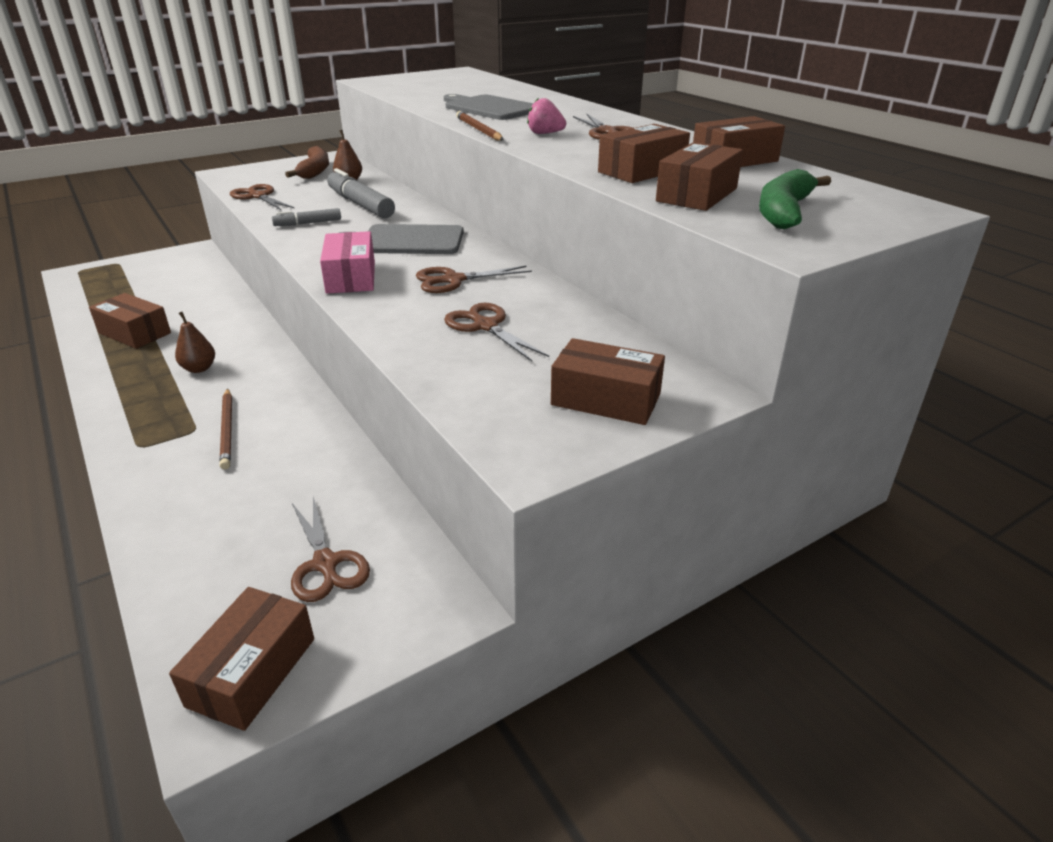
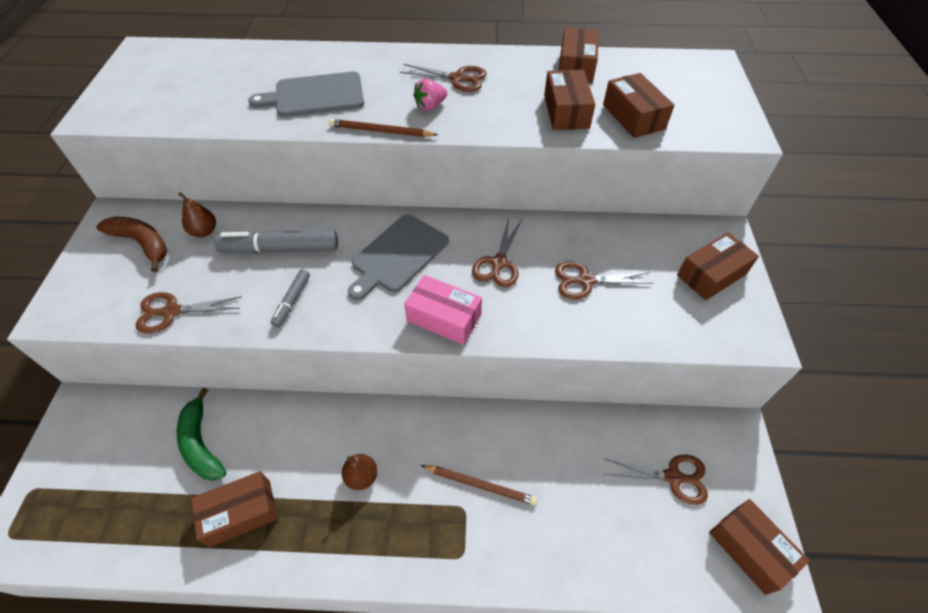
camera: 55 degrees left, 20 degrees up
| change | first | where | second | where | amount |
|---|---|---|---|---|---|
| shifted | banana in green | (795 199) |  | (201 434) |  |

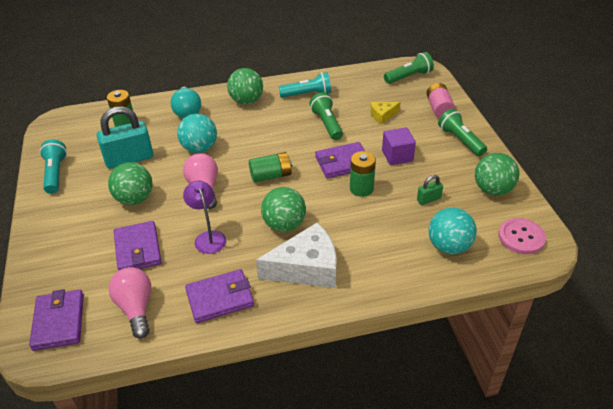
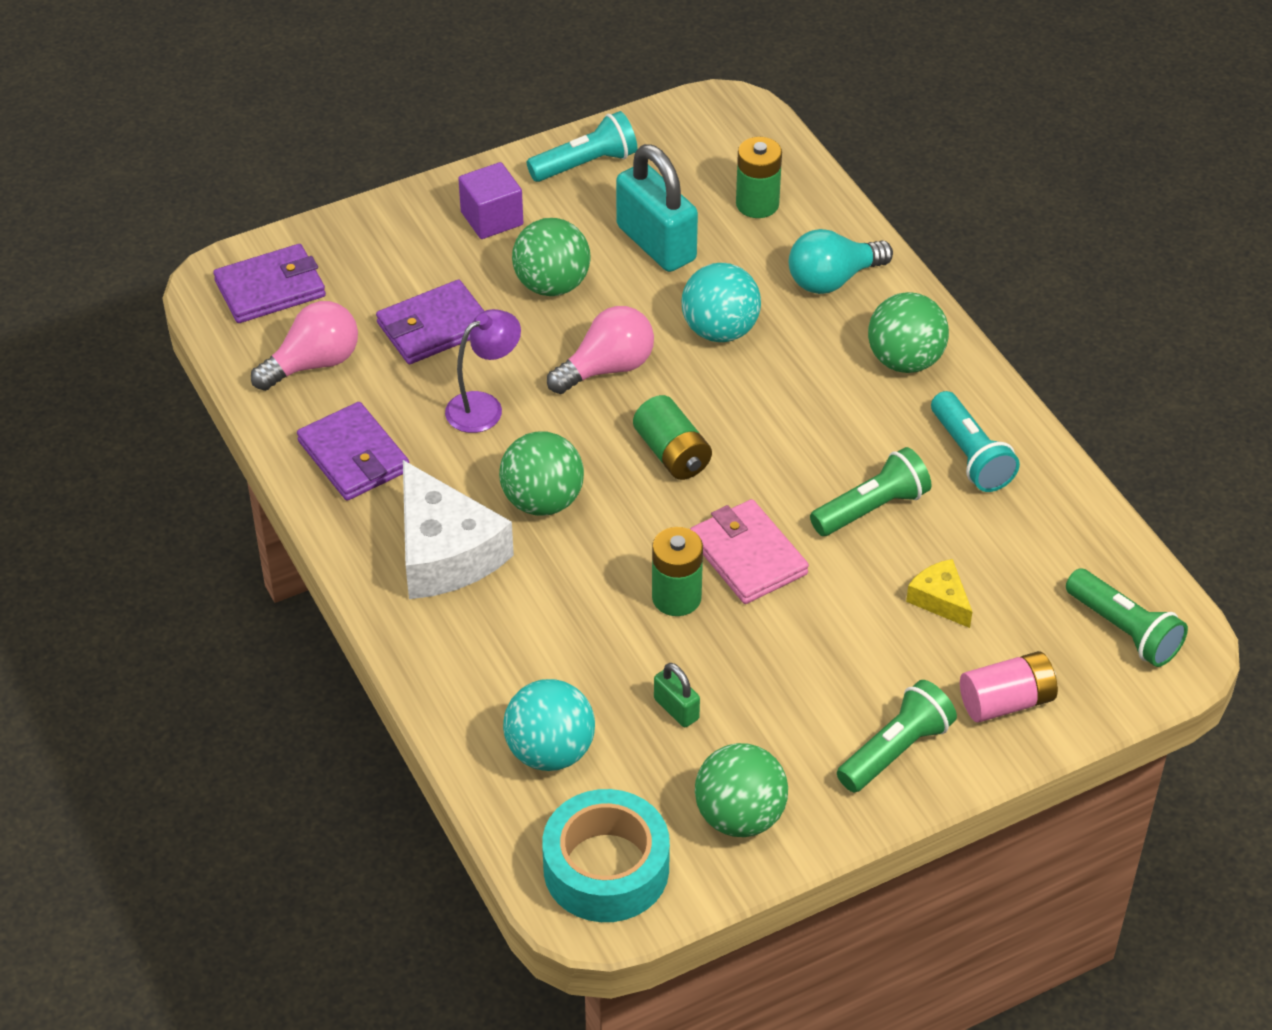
camera: 75 degrees right, 5 degrees up
| change | first | where | second | where | amount |
|---|---|---|---|---|---|
| shifted | cube in purple | (399 146) |  | (490 200) |  |
| swapped | button in pink | (522 236) | tape in turquoise | (606 855) |  |
| repainted | wallet in purple | (340 160) | wallet in pink | (749 551) |  |

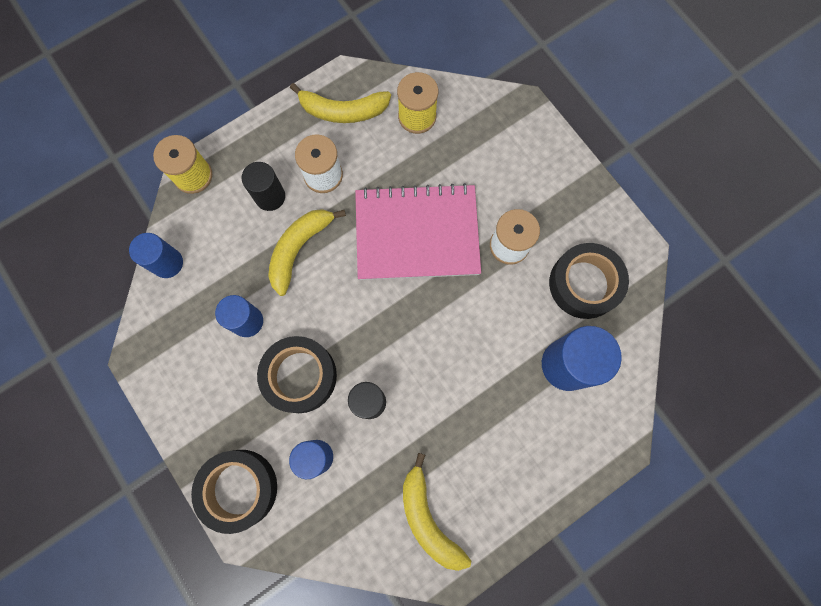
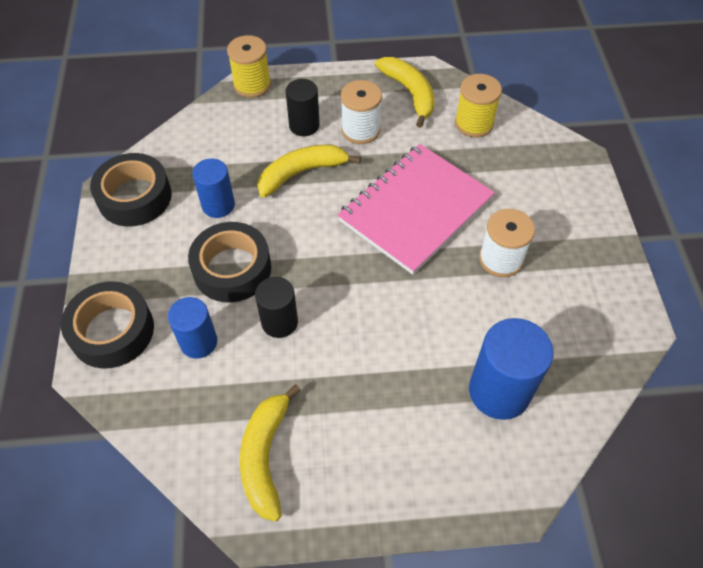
camera: 30 degrees right, 20 degrees down
| change | first | where | second | where | amount |
|---|---|---|---|---|---|
| gone | cylinder in blue | (156 255) |  |  |  |
| shifted | tape in black | (589 281) |  | (131 190) |  |
| rotated | banana in yellow | (340 103) |  | (405 92) | 150 degrees counterclockwise |
| rotated | notebook in pink | (418 231) |  | (416 209) | 75 degrees counterclockwise |

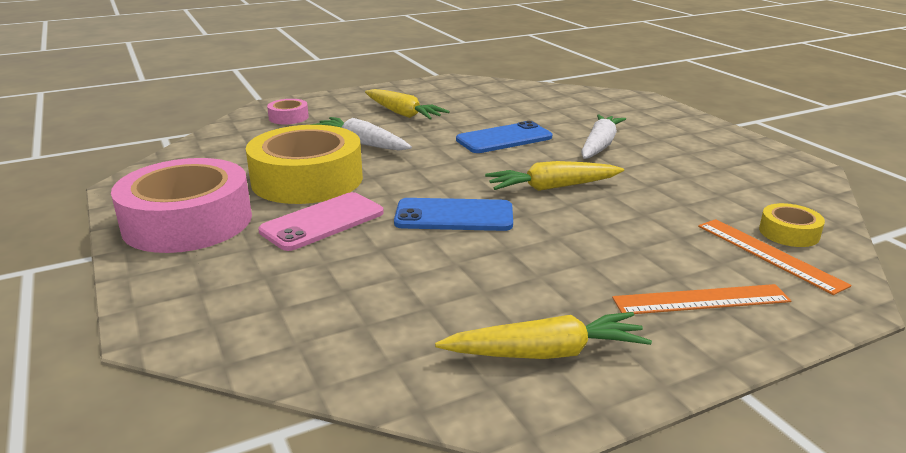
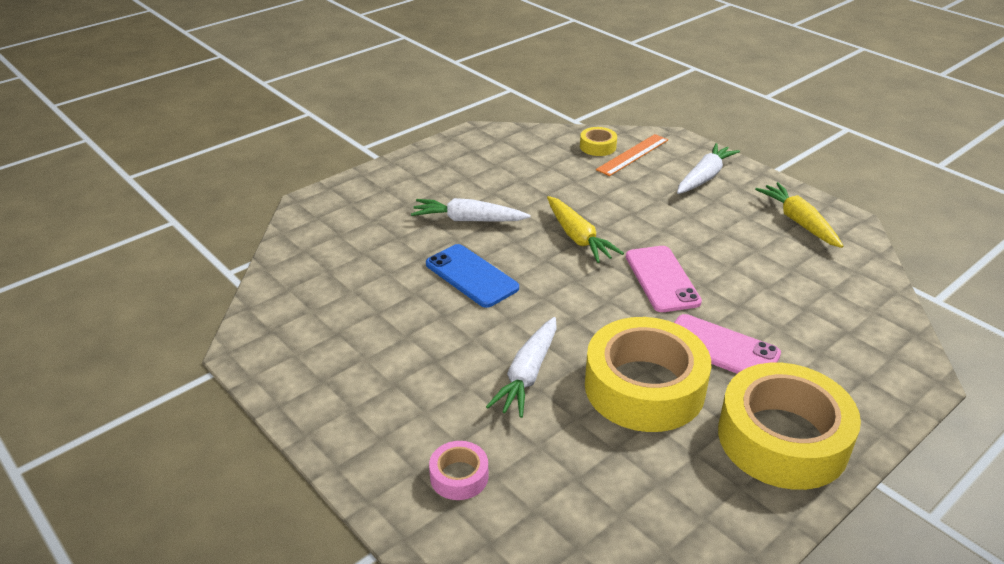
camera: 105 degrees left, 10 degrees up
| change | first | where | second | where | amount |
|---|---|---|---|---|---|
| gone | carrot in yellow | (407 104) |  |  |  |
| swapped | ruler in orange | (701 299) | carrot in white | (708 168) |  |
| repainted | tape in pink | (181 205) | tape in yellow | (789 426) |  |
| repainted | phone in blue | (453 214) | phone in pink | (664 279) |  |

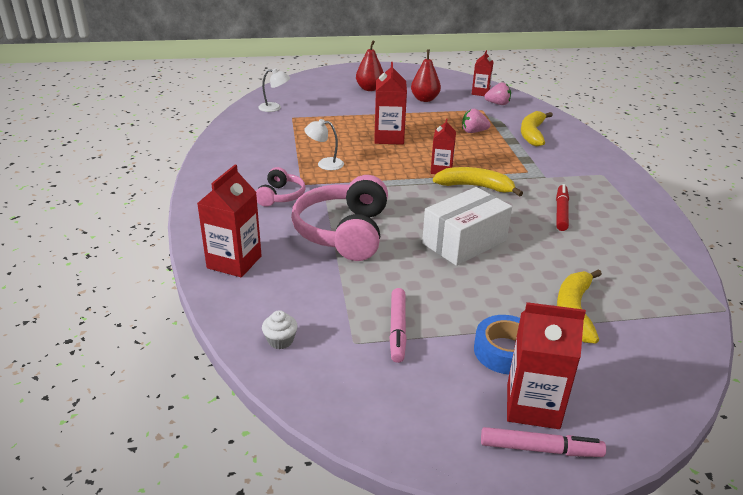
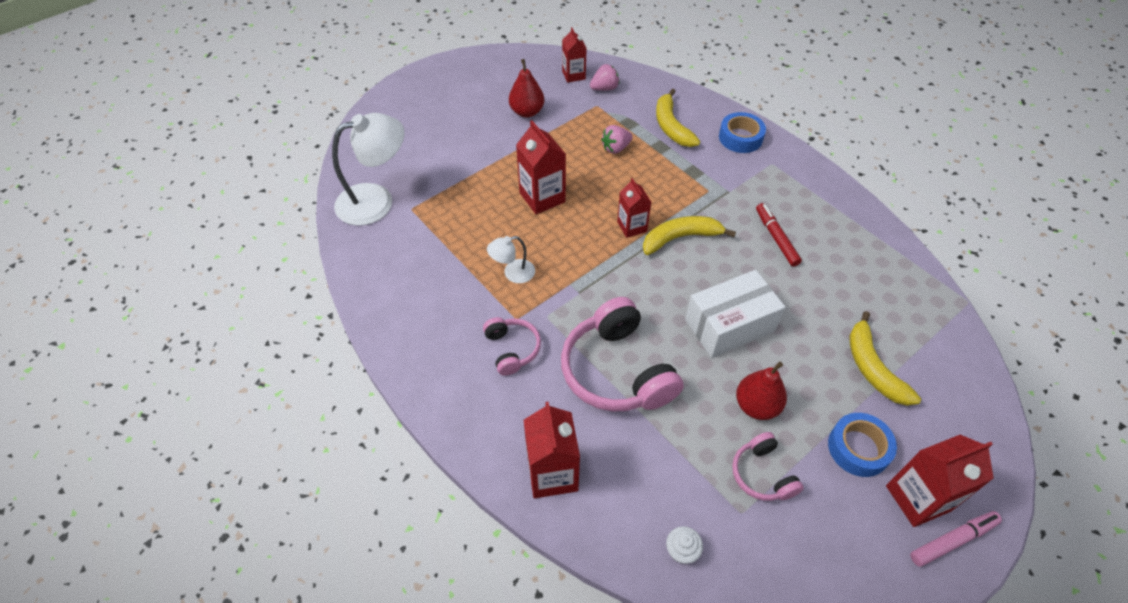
camera: 30 degrees left, 20 degrees up
| change | first | where | second | where | amount |
|---|---|---|---|---|---|
| new |  |  | tape in blue | (742 132) |  |
| shifted | pear in red | (370 66) |  | (761 391) |  |
| swapped | marker in pink | (398 325) | headphones in pink | (768 466) |  |
| rotated | box in white | (467 226) |  | (735 314) | 45 degrees clockwise |
| scaled | lamp in white | (274 90) |  | (368 169) | x2.00 |

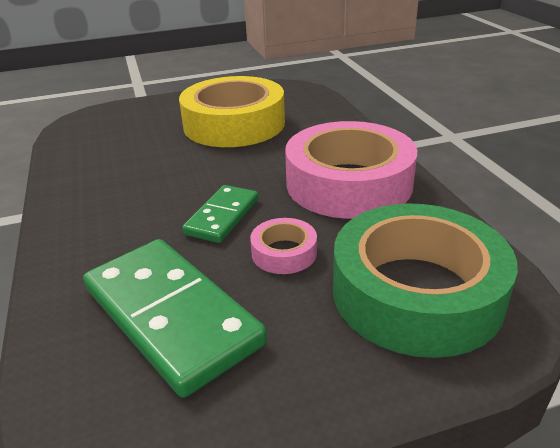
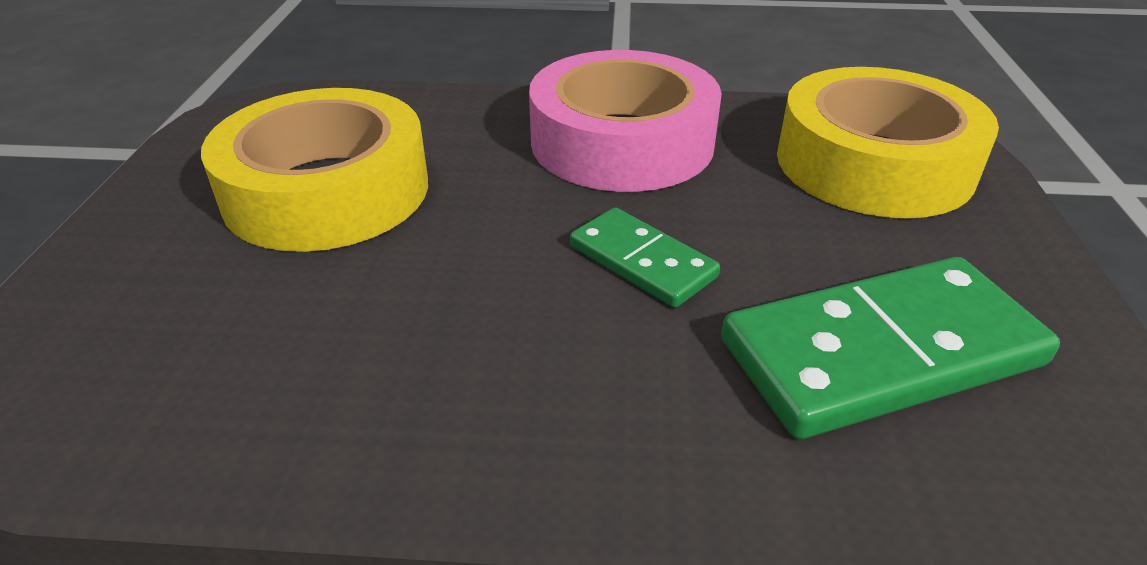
camera: 70 degrees left, 5 degrees up
| change | first | where | second | where | amount |
|---|---|---|---|---|---|
| gone | tape in pink | (283 246) |  |  |  |
| repainted | tape in green | (425 280) | tape in yellow | (888 142) |  |

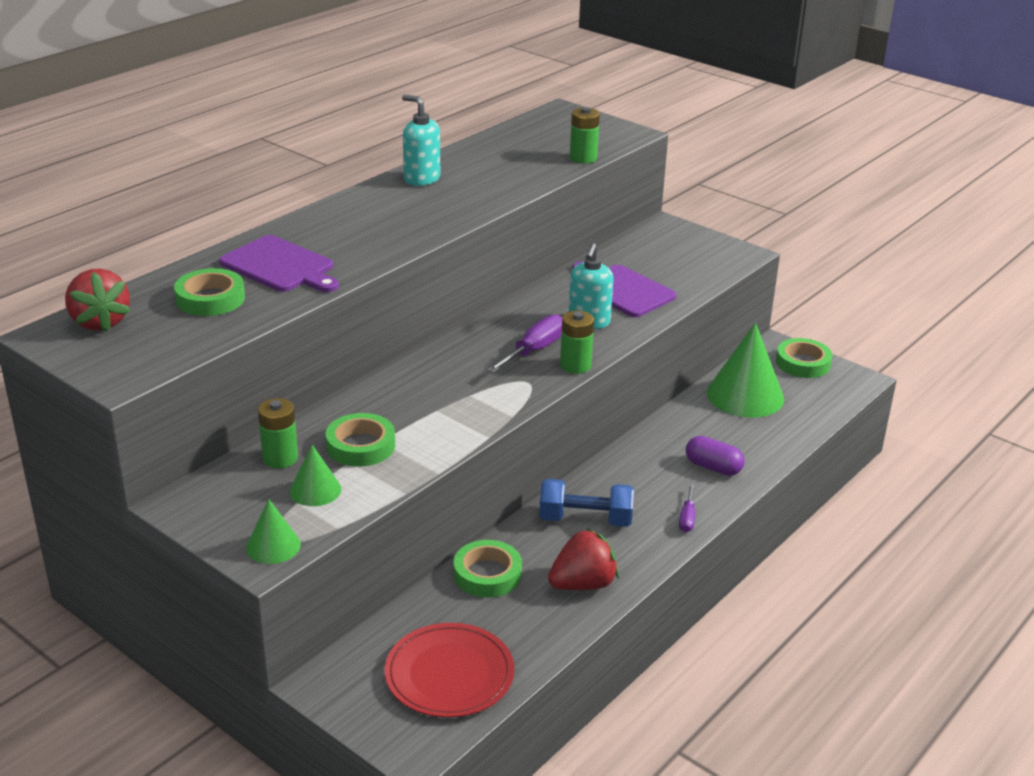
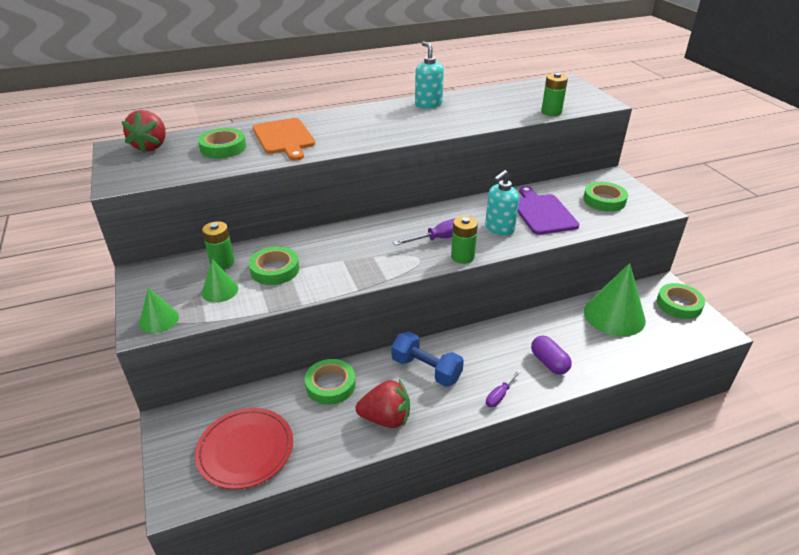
camera: 30 degrees right, 5 degrees up
| change | first | where | second | where | amount |
|---|---|---|---|---|---|
| new |  |  | tape in green | (605 197) |  |
| repainted | cutting board in purple | (279 263) | cutting board in orange | (284 139) |  |

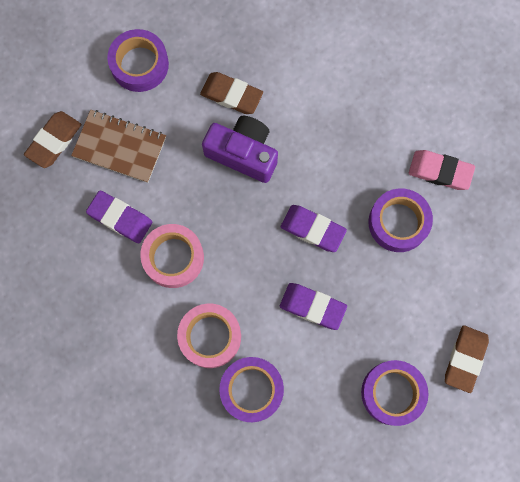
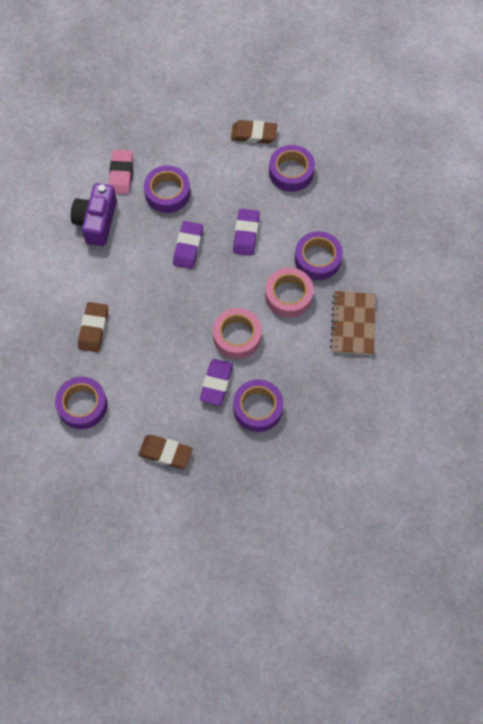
camera: 105 degrees left, 10 degrees down
| change | first | where | second | where | amount |
|---|---|---|---|---|---|
| new |  |  | tape in purple | (258 405) |  |
| shifted | notebook in brown | (118 146) |  | (353 323) |  |
| shifted | camera in purple | (240 149) |  | (94 214) |  |

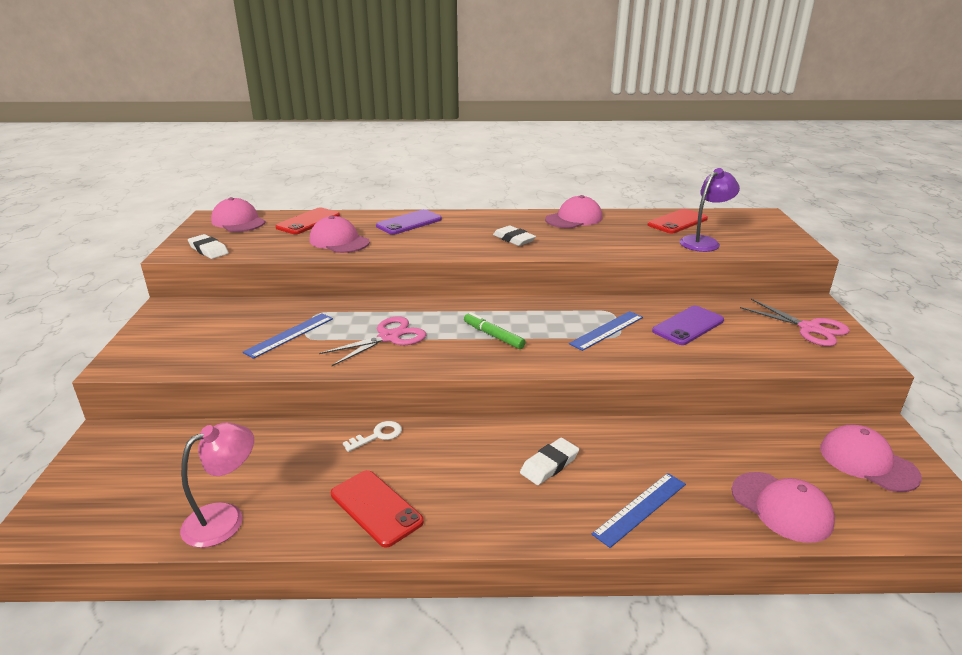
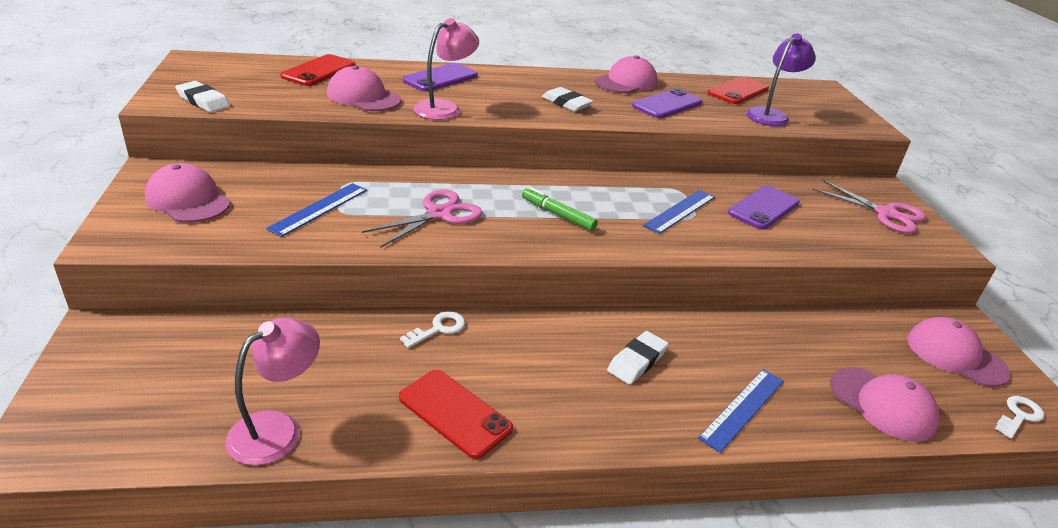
camera: 10 degrees left, 5 degrees up
| change | first | where | second | where | amount |
|---|---|---|---|---|---|
| new |  |  | lamp in pink | (446 69) |  |
| new |  |  | phone in purple | (667 103) |  |
| new |  |  | key in white | (1020 417) |  |
| shifted | cap in pink | (238 214) |  | (188 193) |  |

